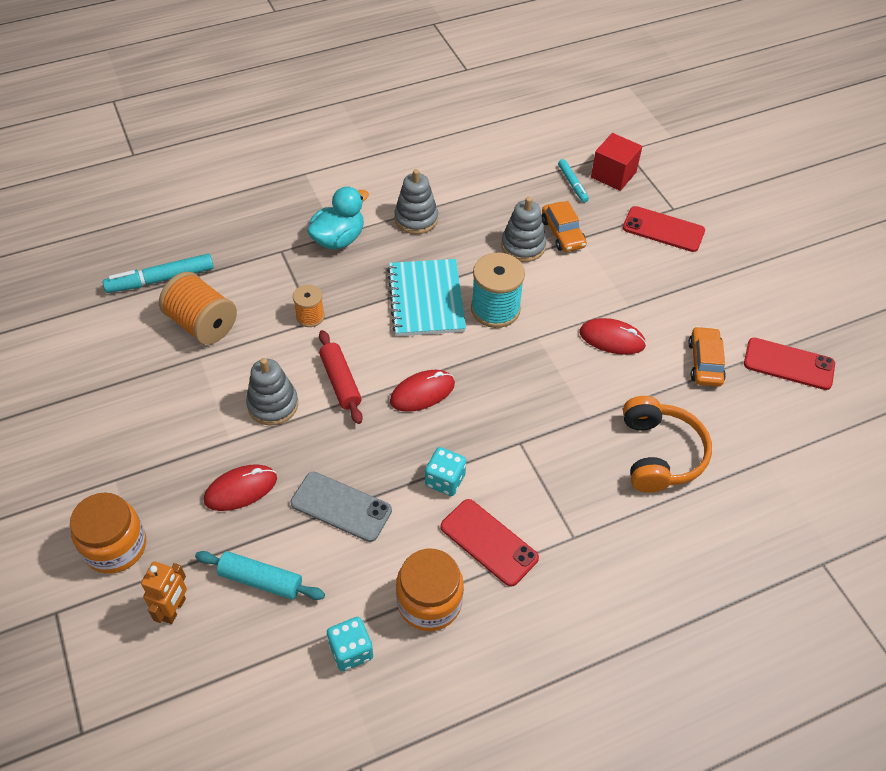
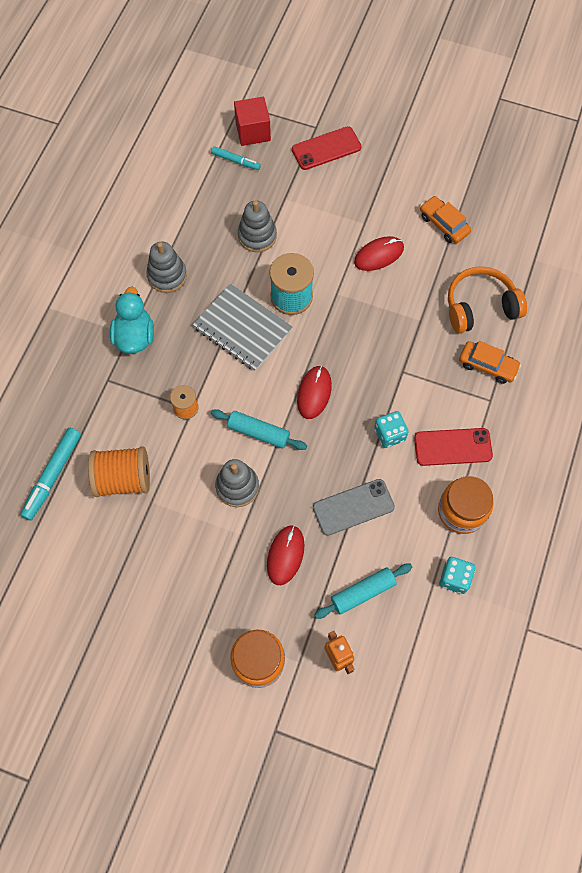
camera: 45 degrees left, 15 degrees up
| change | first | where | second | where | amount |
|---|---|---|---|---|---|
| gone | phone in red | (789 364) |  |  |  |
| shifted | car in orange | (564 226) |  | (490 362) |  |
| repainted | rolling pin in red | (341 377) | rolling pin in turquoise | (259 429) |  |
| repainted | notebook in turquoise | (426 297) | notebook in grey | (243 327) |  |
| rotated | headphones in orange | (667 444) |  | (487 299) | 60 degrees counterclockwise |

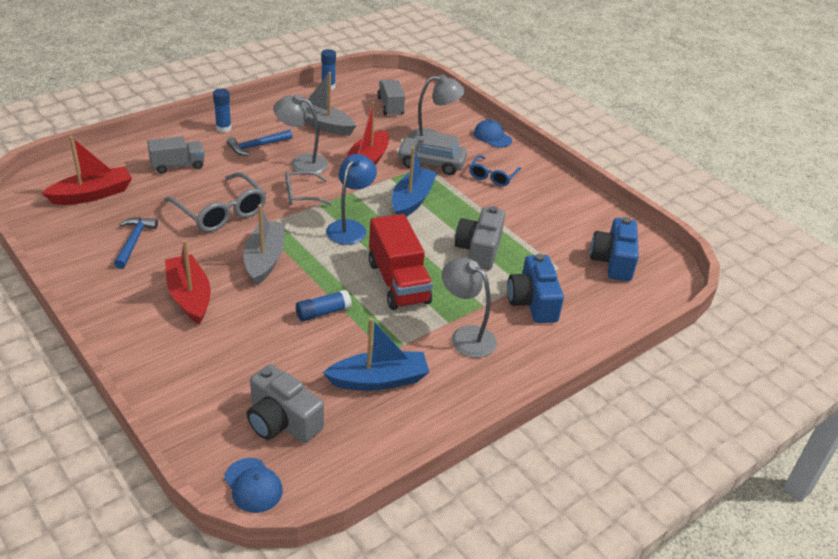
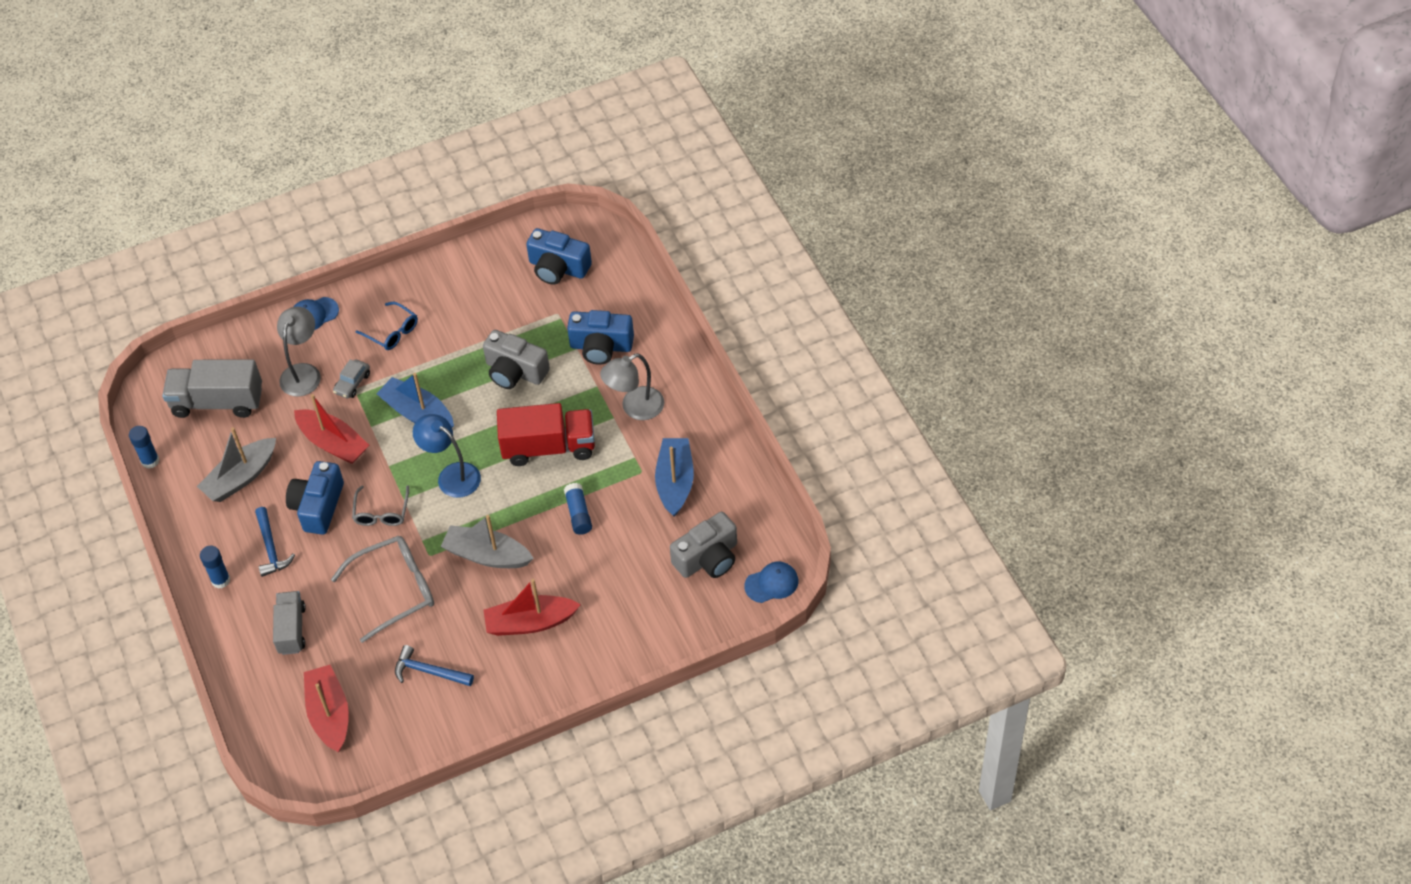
camera: 70 degrees left, 15 degrees up
| change | first | where | second | where | amount |
|---|---|---|---|---|---|
| swapped | lamp in grey | (300 134) | camera in blue | (315 498) |  |
| scaled | truck in grey | (391 97) |  | (212 388) | x1.58 |
| scaled | car in grey | (432 153) |  | (351 378) | x0.57 |

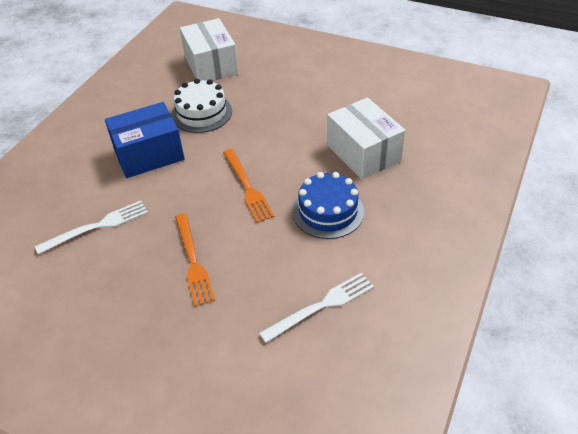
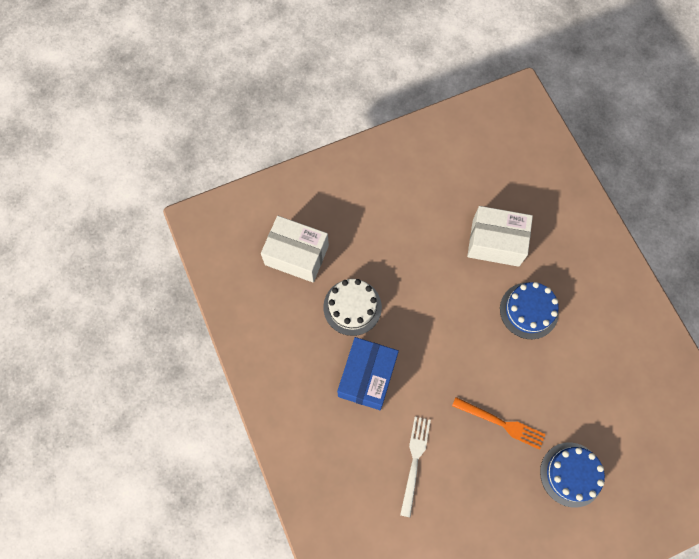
camera: 50 degrees left, 25 degrees up
| change | first | where | second | where | amount |
|---|---|---|---|---|---|
| gone | fork in orange | (249 186) |  |  |  |
| gone | fork in white | (316 308) |  |  |  |
| new |  |  | cake in blue | (572 475) |  |

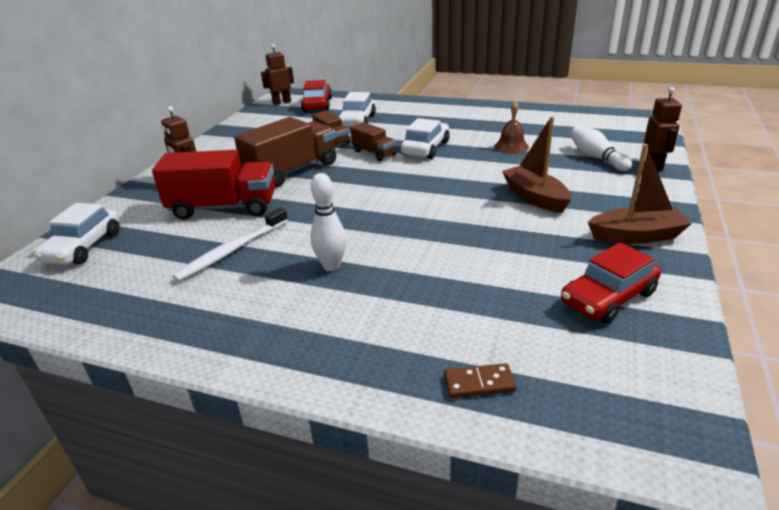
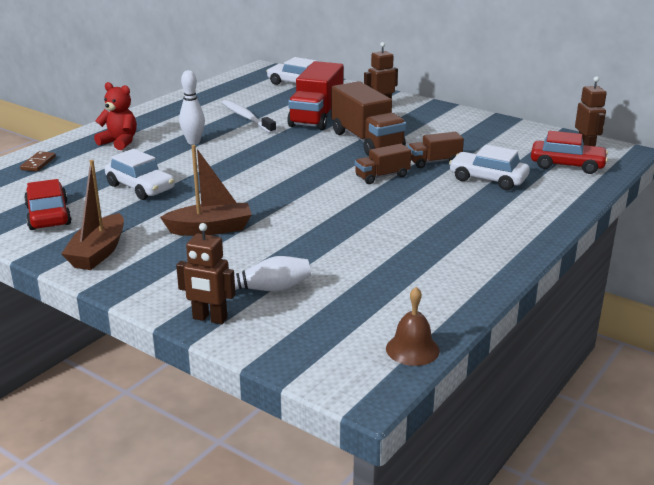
camera: 105 degrees right, 5 degrees down
| change | first | where | second | where | amount |
|---|---|---|---|---|---|
| new |  |  | teddy bear in red | (115 116) |  |
| shifted | car in white | (425 138) |  | (140 174) |  |
| shifted | bell in brown | (511 127) |  | (413 326) |  |

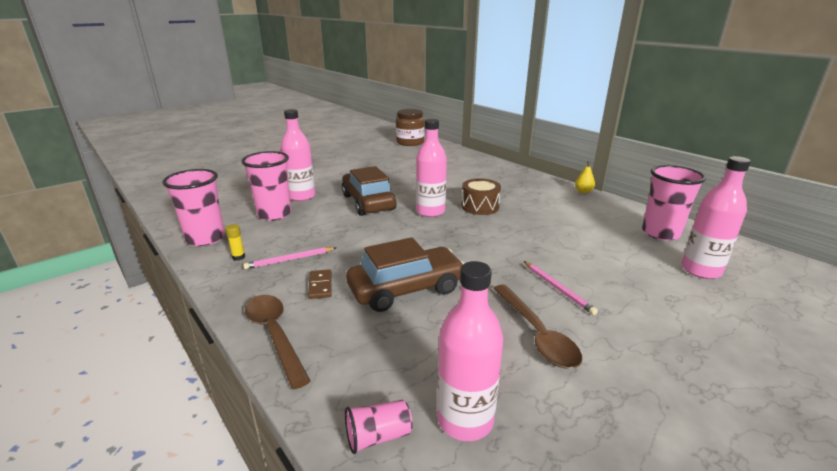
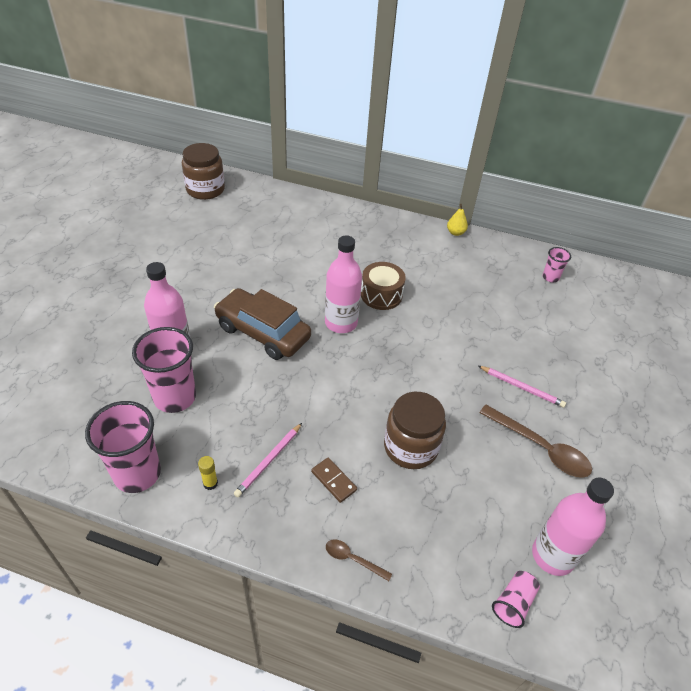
camera: 35 degrees left, 20 degrees up
| change | first | where | second | where | amount |
|---|---|---|---|---|---|
| gone | bottle in pink | (716 217) |  |  |  |
| swapped | car in brown | (405 274) | jar in brown | (415 430) |  |
| scaled | spoon in brown | (278 342) |  | (359 560) | x0.51 |
| scaled | cup in pink | (674 203) |  | (557 264) | x0.50 |

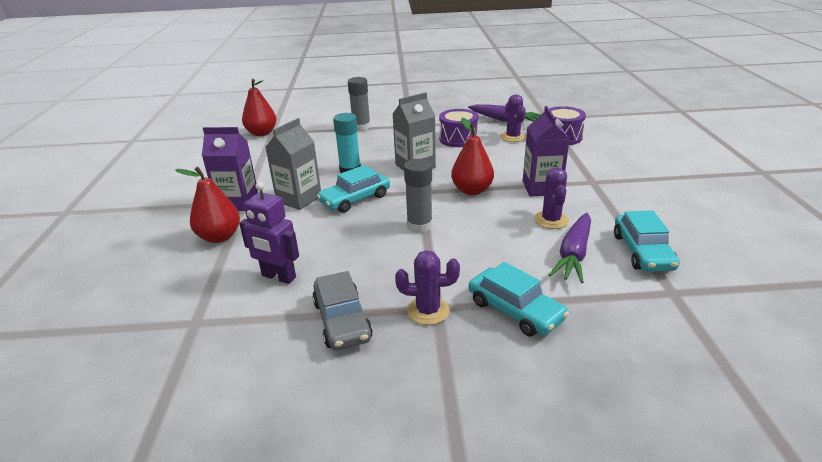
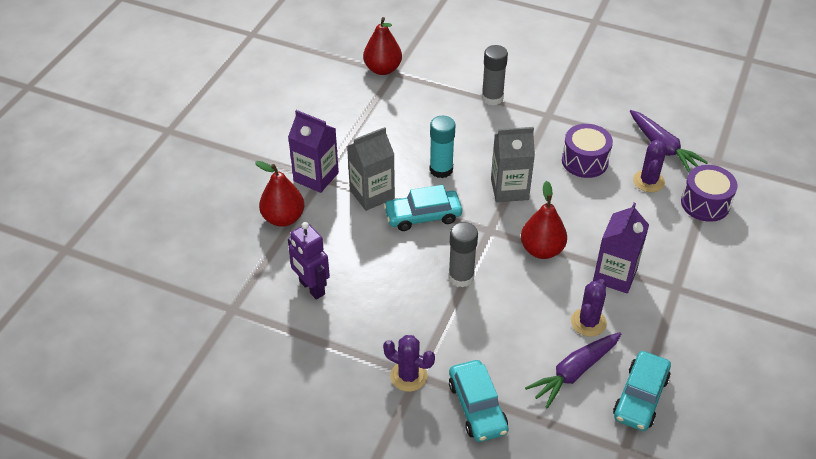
camera: 25 degrees right, 15 degrees up
| change | first | where | second | where | amount |
|---|---|---|---|---|---|
| gone | car in grey | (342 310) |  |  |  |

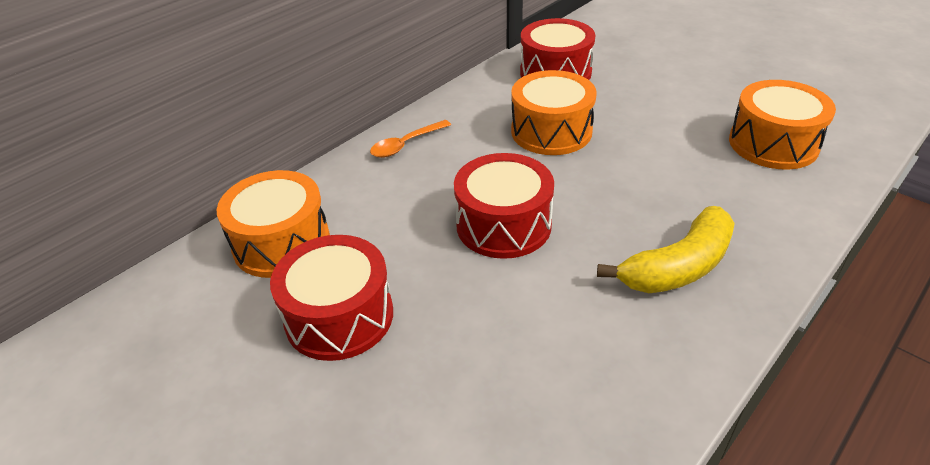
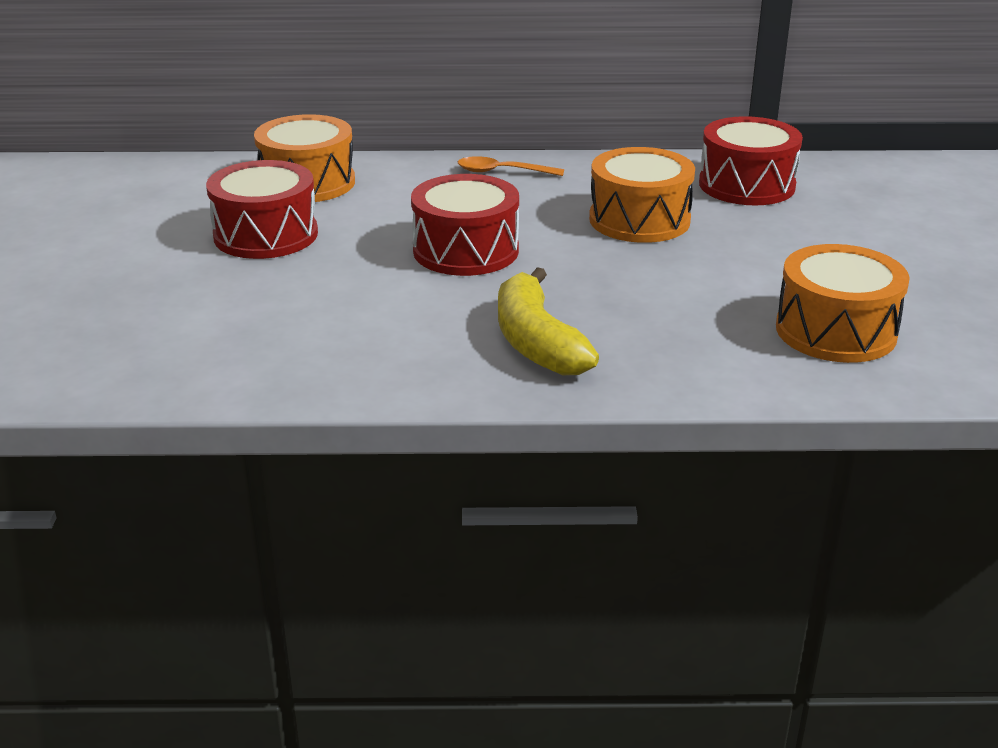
camera: 45 degrees right, 10 degrees down
| change | first | where | second | where | amount |
|---|---|---|---|---|---|
| rotated | banana in yellow | (666 249) |  | (548 321) | 60 degrees clockwise |

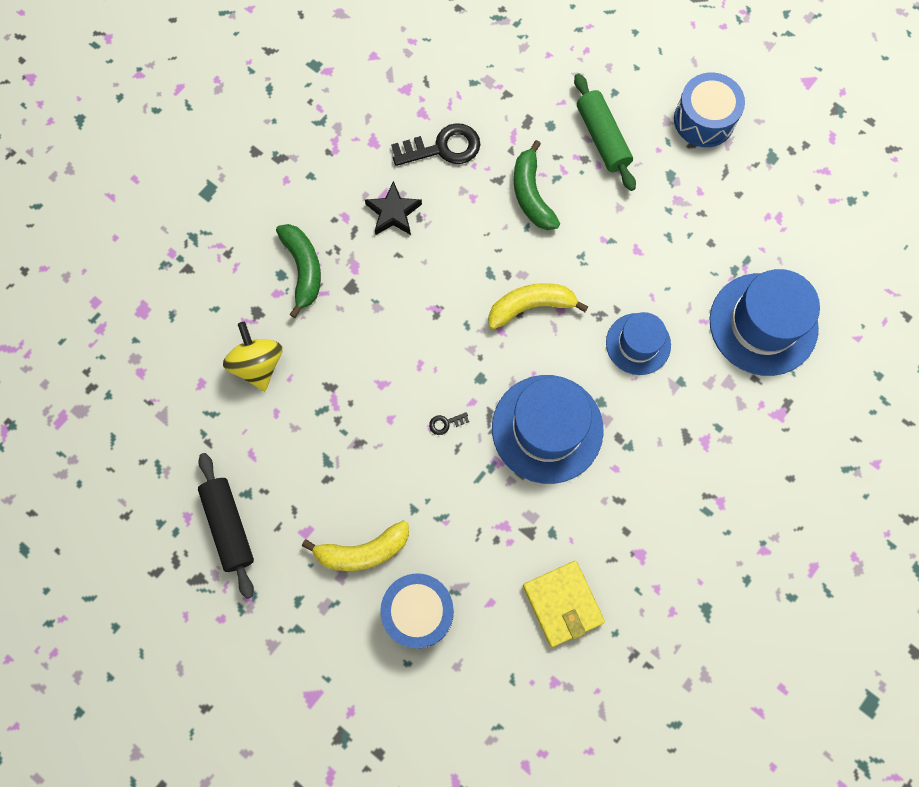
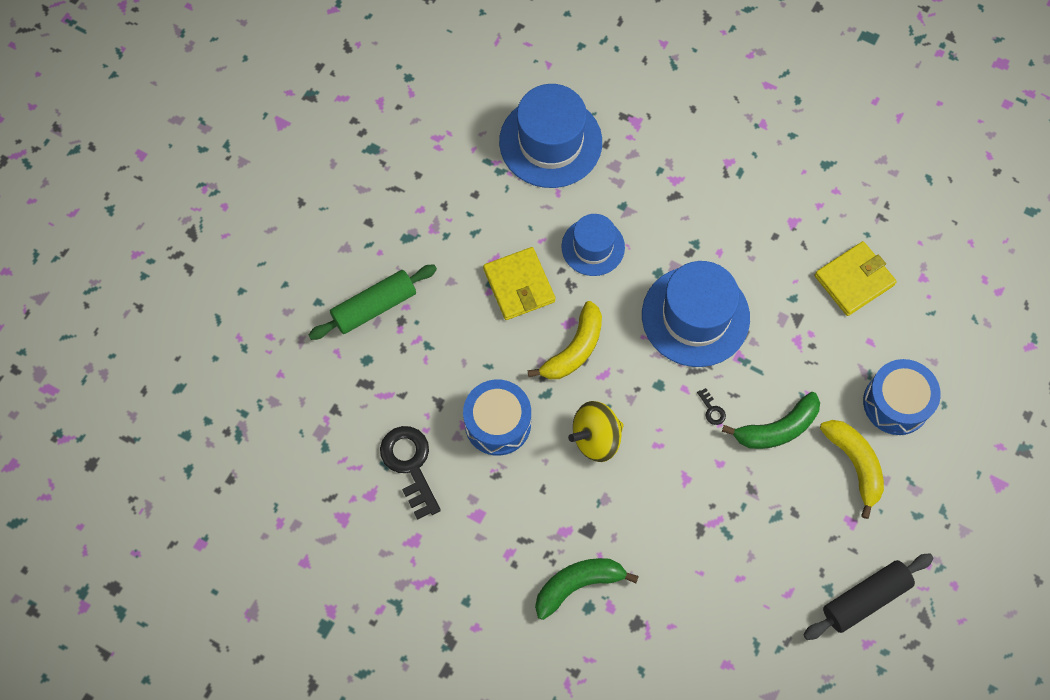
camera: 100 degrees left, 5 degrees down
| change | first | where | second | where | amount |
|---|---|---|---|---|---|
| gone | star in black | (393 208) |  |  |  |
| new |  |  | wallet in yellow | (519 283) |  |
| shifted | spinning top in yellow | (253 356) |  | (596 431) |  |
| shifted | banana in green | (537 185) |  | (771 420) |  |
| shifted | drum in blue | (709 110) |  | (497 418) |  |
| rotated | banana in yellow | (538 306) |  | (565 340) | 120 degrees counterclockwise |

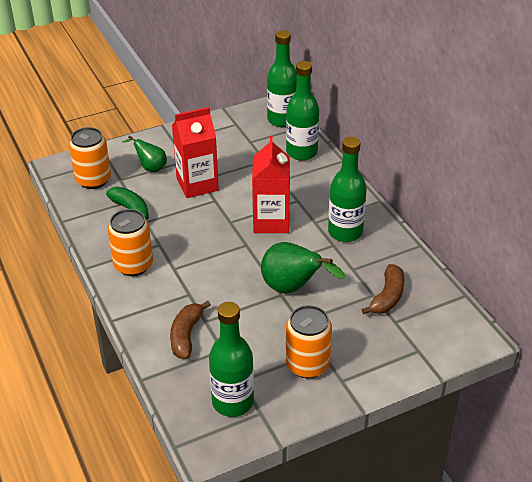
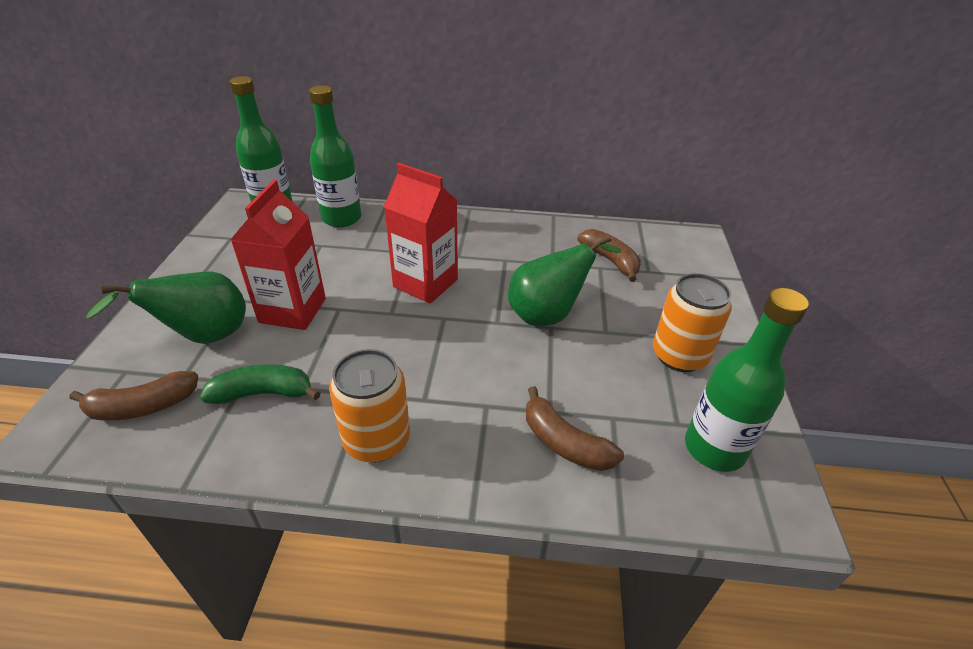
camera: 60 degrees left, 0 degrees up
| change | first | where | second | where | amount |
|---|---|---|---|---|---|
| gone | bottle in green | (347 189) |  |  |  |
| swapped | can in orange | (90 158) | banana in brown | (133 395) |  |
| scaled | pear in green | (145 153) |  | (166 308) | x1.66 |

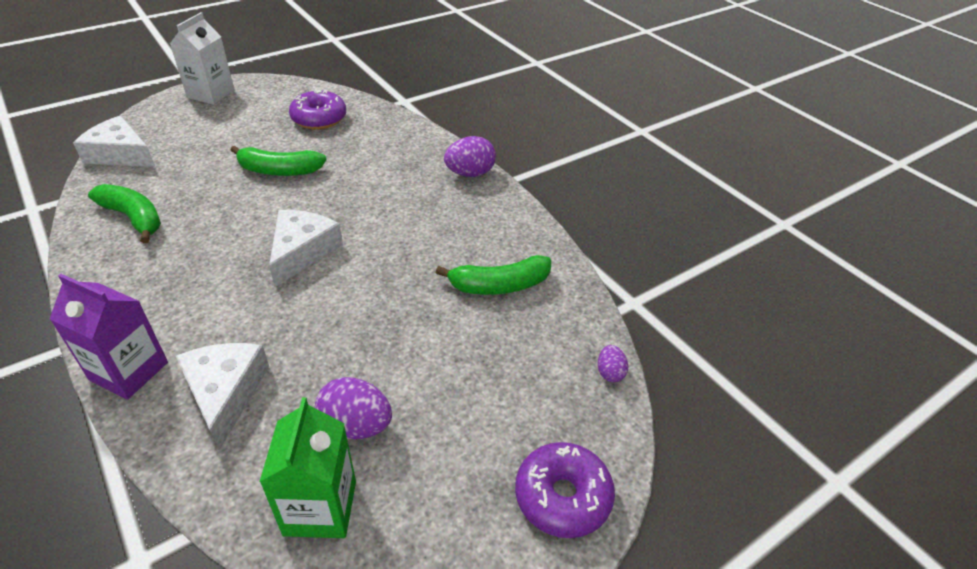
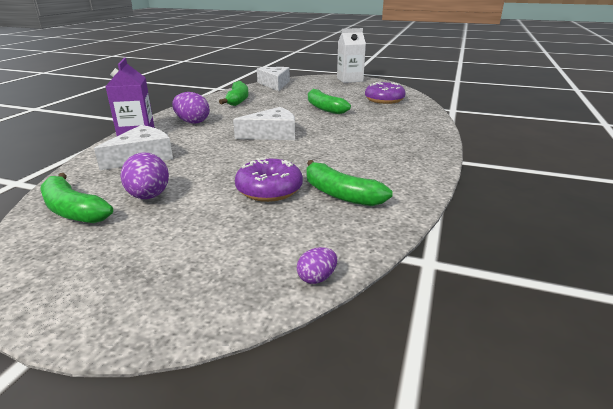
camera: 55 degrees right, 15 degrees down
| change | first | where | second | where | amount |
|---|---|---|---|---|---|
| shifted | egg in purple | (470 156) |  | (190 108) |  |
| shifted | donut in purple | (565 490) |  | (269 180) |  |
| swapped | carton in green | (307 467) | banana in green | (77 198) |  |

